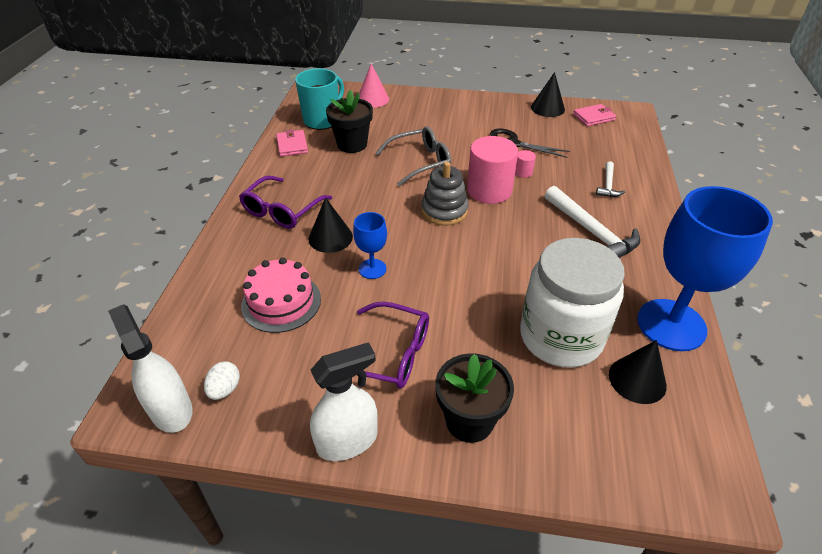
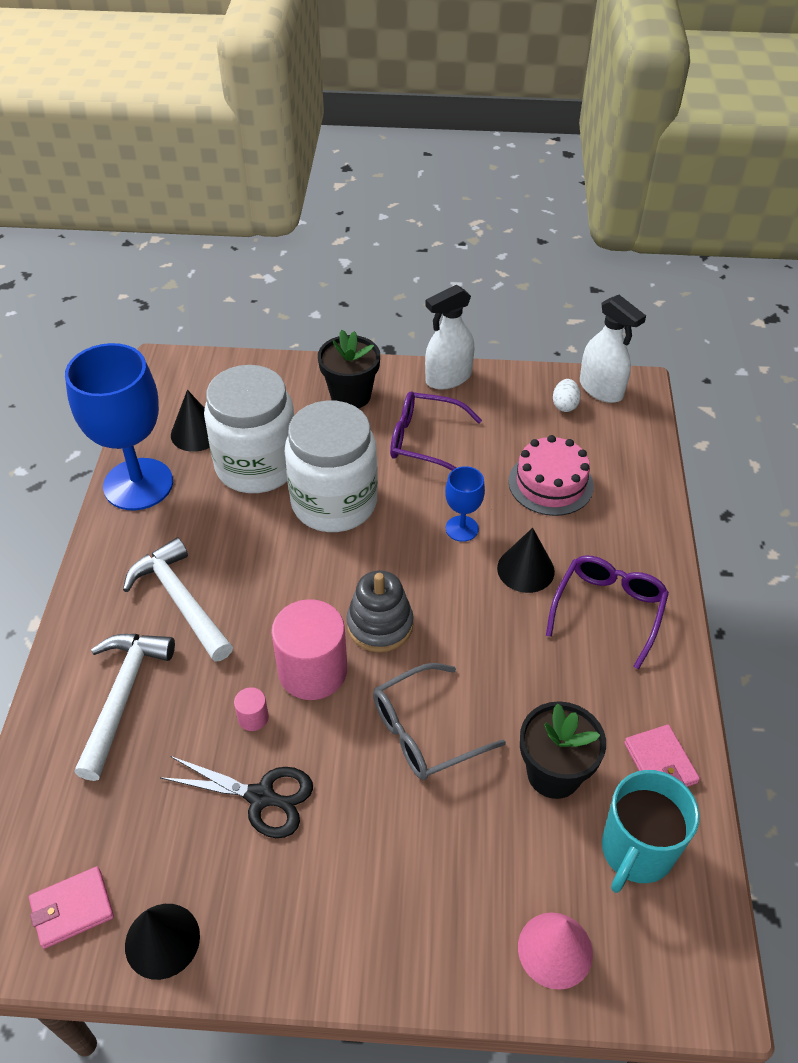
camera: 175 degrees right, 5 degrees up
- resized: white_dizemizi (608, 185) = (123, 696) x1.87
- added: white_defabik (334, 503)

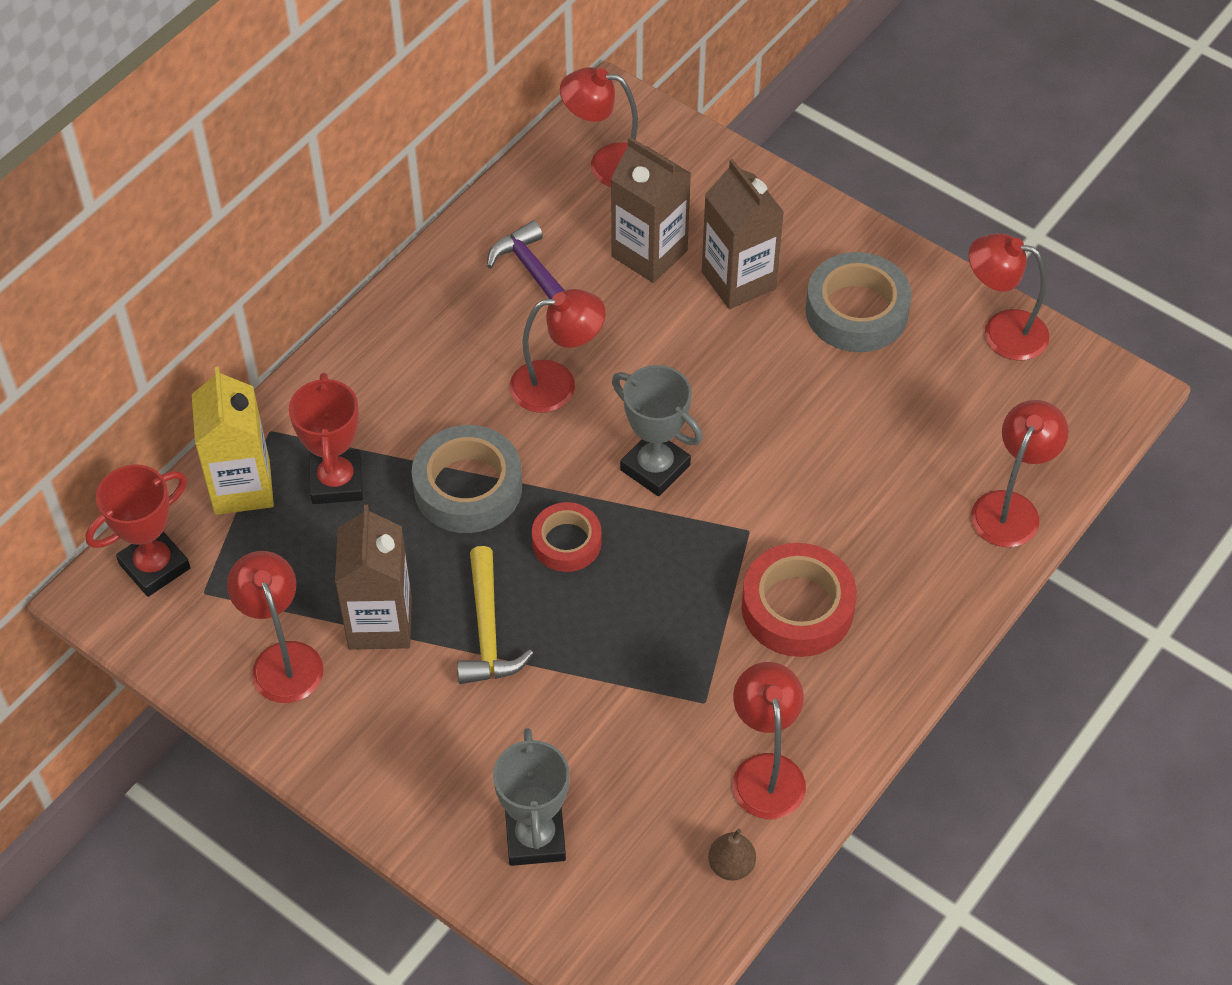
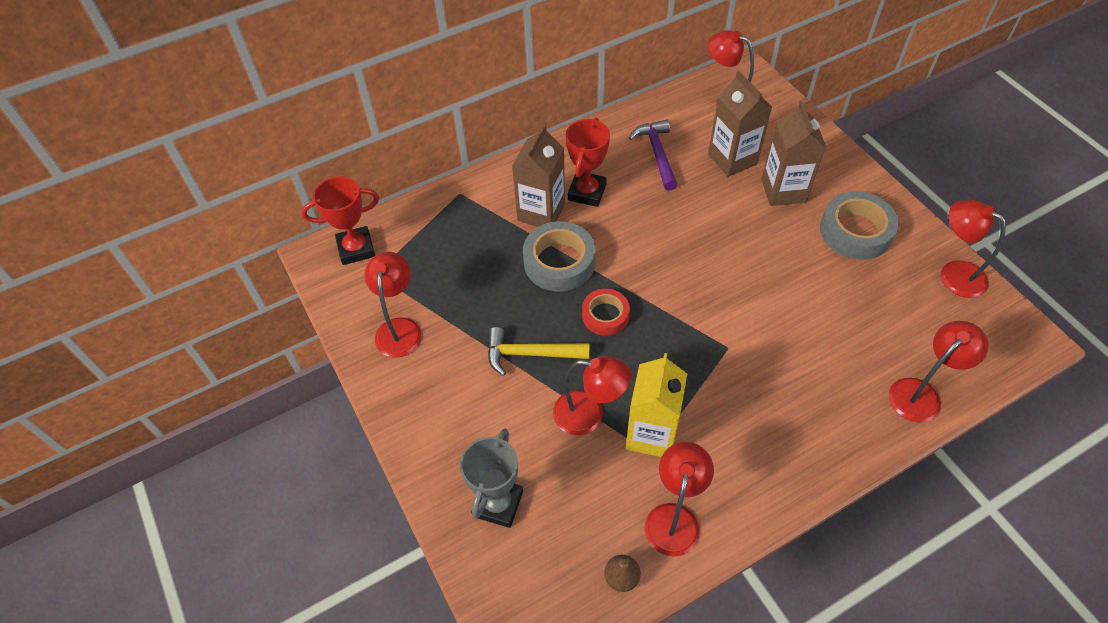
camera: 25 degrees right, 0 degrees up
- turned: yellow_dizemizi (487, 630) = (530, 354) 75 degrees clockwise
- moved: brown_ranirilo (380, 622) to (541, 212)
- moved: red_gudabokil (557, 384) to (589, 415)
- moved: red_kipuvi (337, 481) to (587, 192)
- moved: yellow_ranirilo (242, 487) to (651, 434)
- removed: grey_kipuvi (655, 467)
- removed: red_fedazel (797, 607)

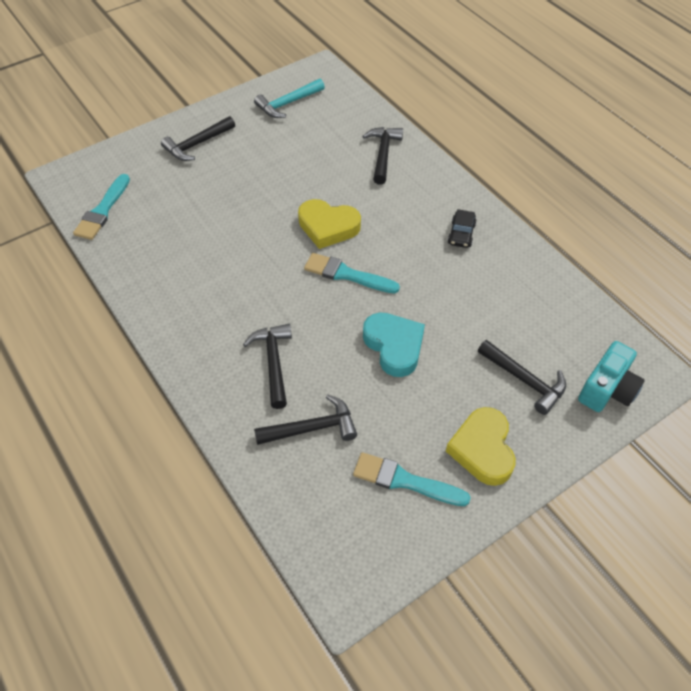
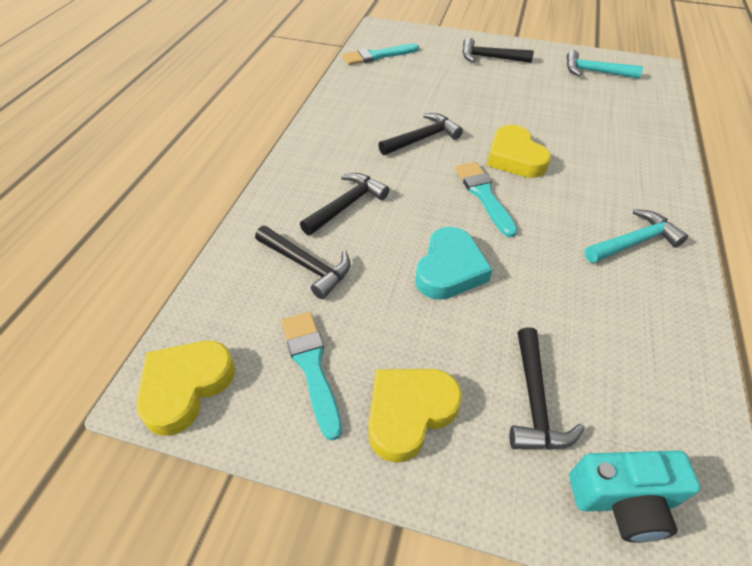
camera: 50 degrees right, 5 degrees down
- added: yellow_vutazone (186, 387)
- moved: black_dizemizi (383, 154) to (422, 138)
- replaced: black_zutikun (461, 234) to turquoise_dizemizi (634, 242)

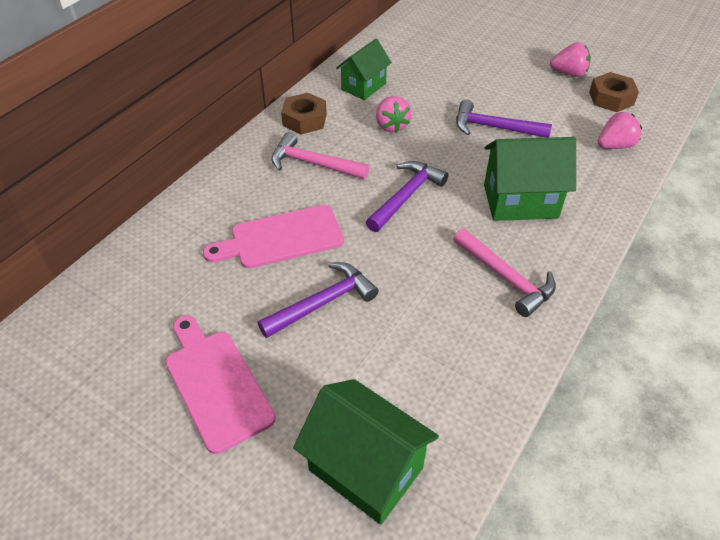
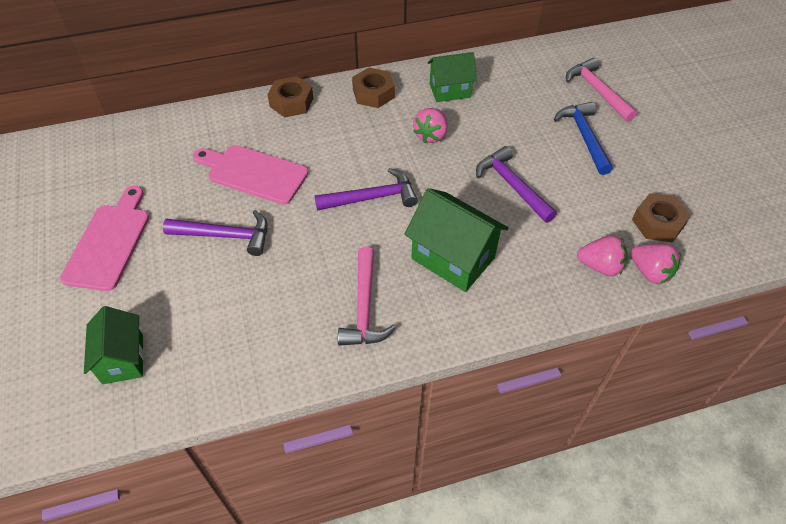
camera: 40 degrees right, 5 degrees up
- resized: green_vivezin (366, 469) = (123, 359) x0.66
- added: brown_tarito (291, 102)
- added: blue_dizemizi (584, 137)
- moved: pink_dizemizi (313, 164) to (597, 91)
- moved: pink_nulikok (568, 73) to (650, 272)

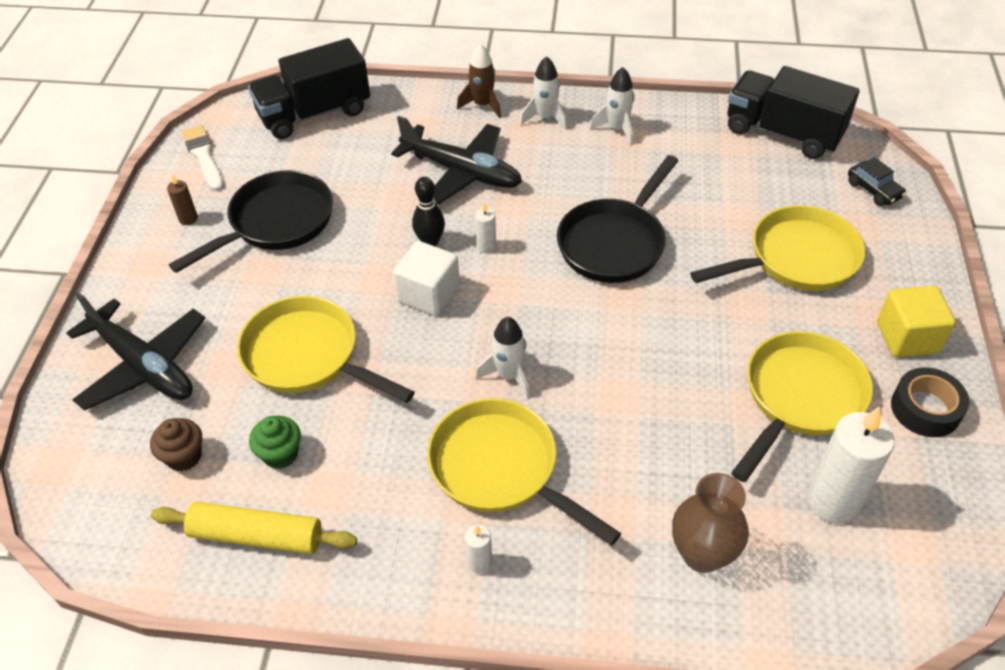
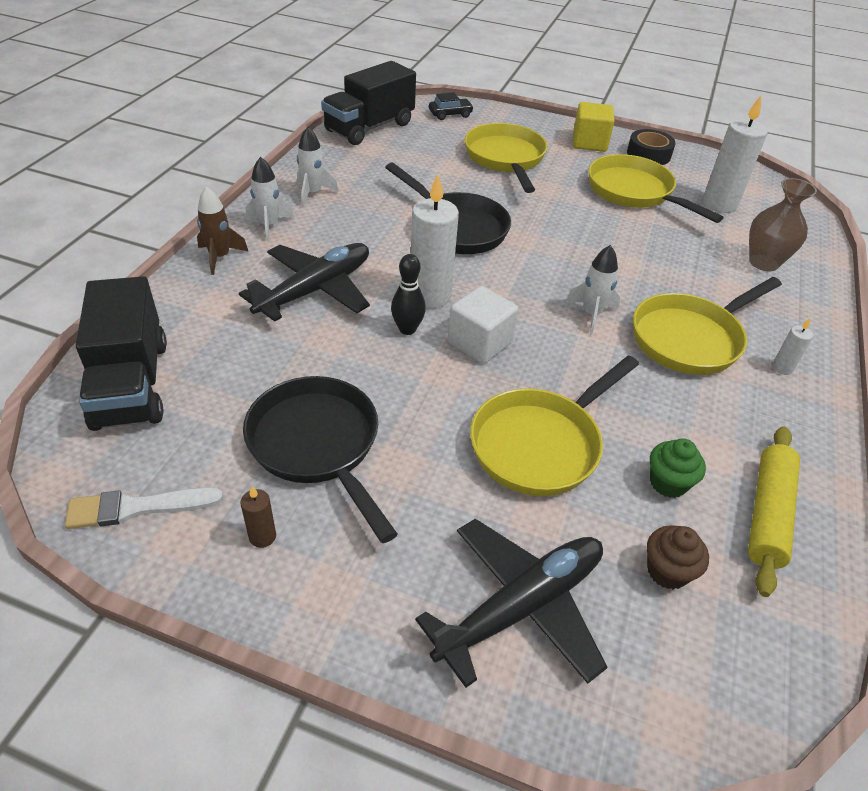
camera: 80 degrees left, 5 degrees down
- resized: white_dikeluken (486, 247) = (430, 295) x2.19

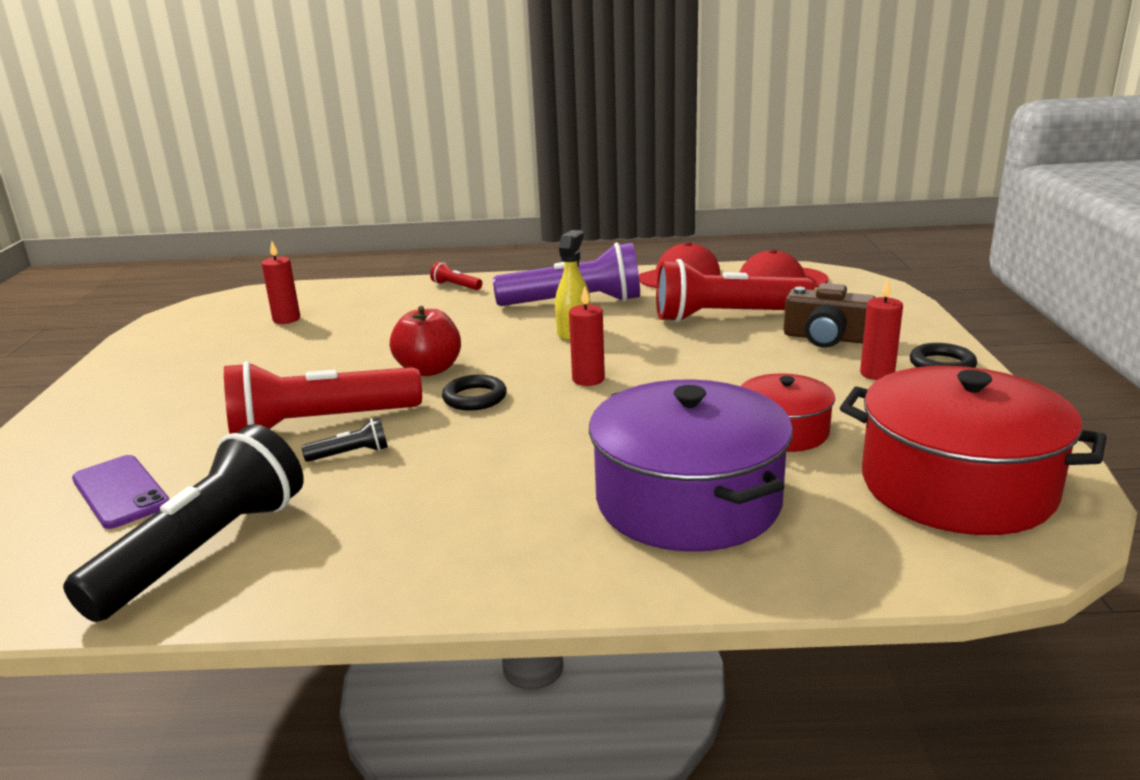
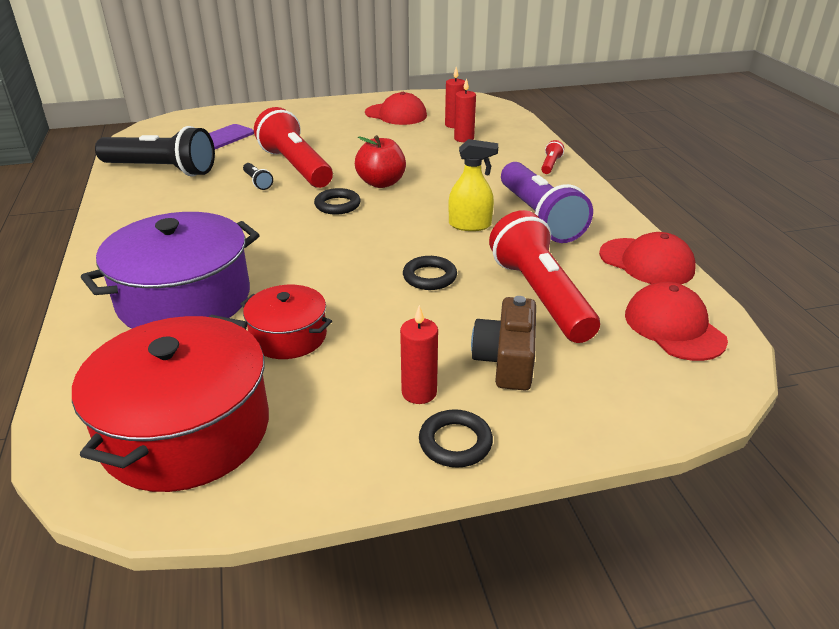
camera: 75 degrees right, 10 degrees up
- added: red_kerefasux (396, 114)
- added: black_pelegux (429, 277)
- moved: red_dikeluken (588, 379) to (464, 139)

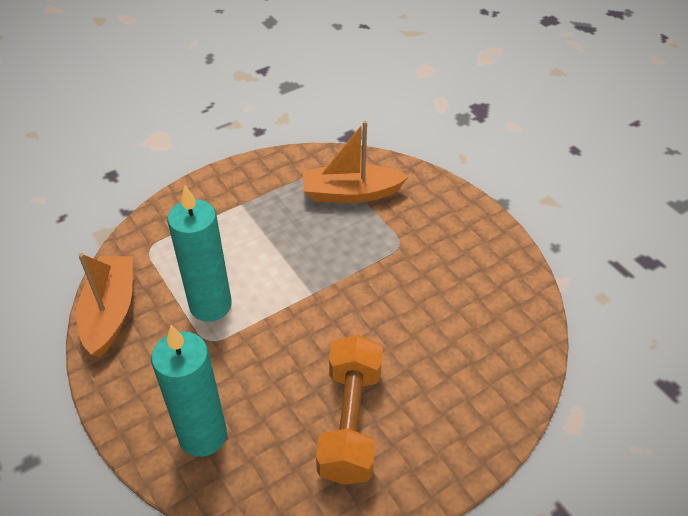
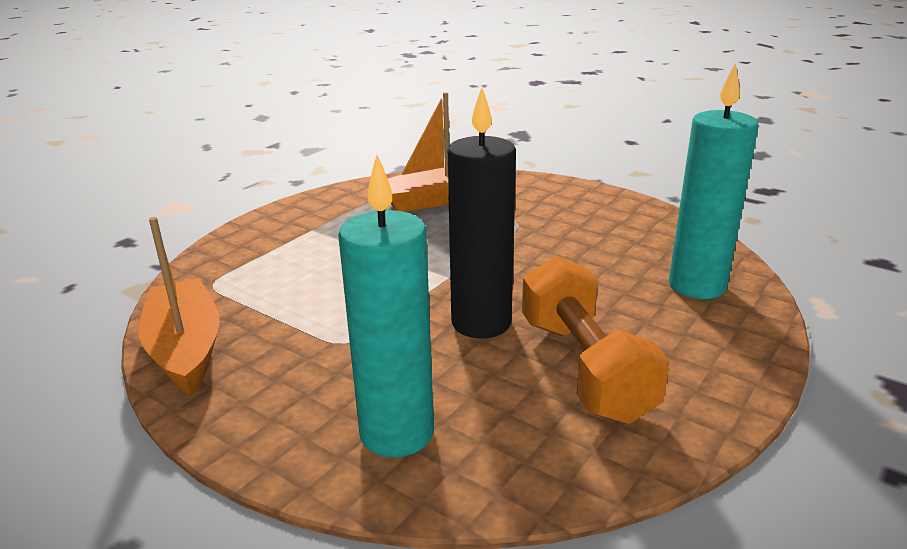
camera: 20 degrees left, 20 degrees down
- added: black_dikeluken (481, 323)
- moved: turquoise_dikeluken (210, 305) to (697, 286)

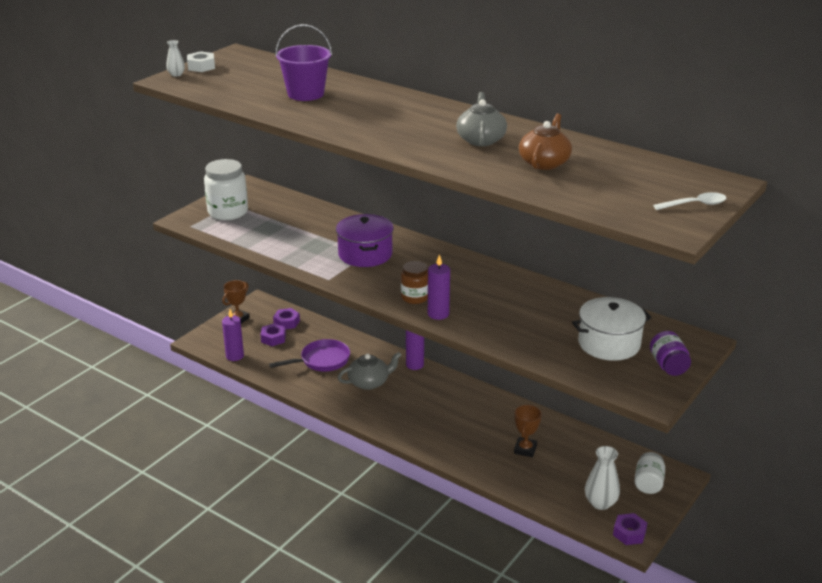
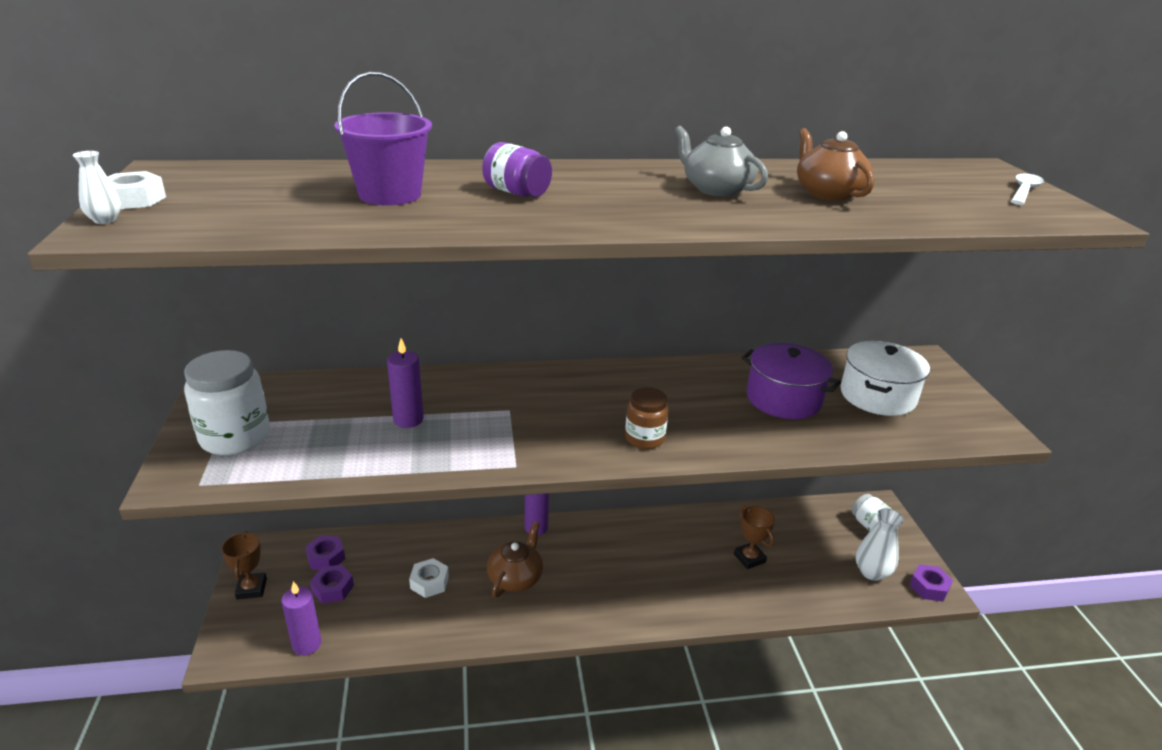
camera: 45 degrees left, 0 degrees up
- moved: purple_dikeluken (438, 314) to (408, 419)
- replaced: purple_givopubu (322, 360) to white_tarito (429, 582)
- moved: purple_defabik (668, 366) to (517, 192)
- recoloured: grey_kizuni (369, 382) to brown_kizuni (516, 577)
- moved: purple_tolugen (365, 254) to (783, 399)

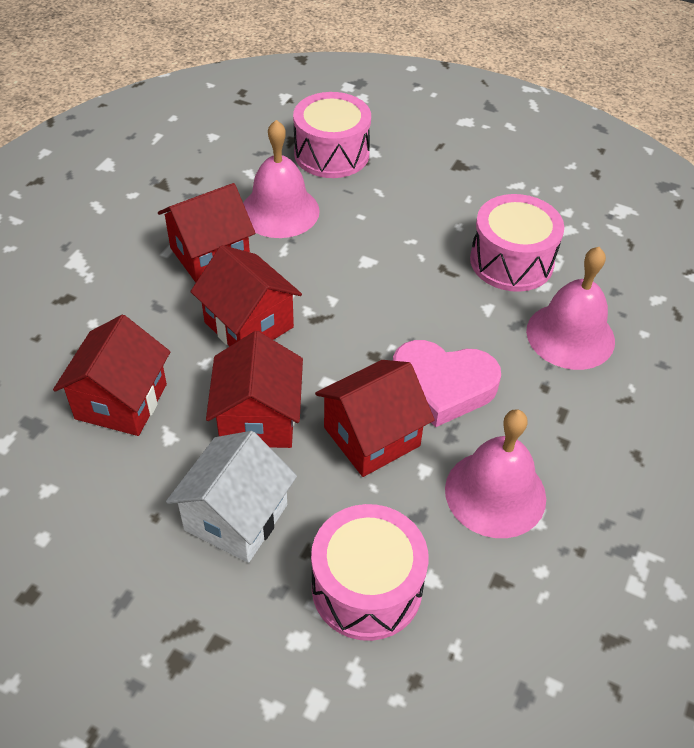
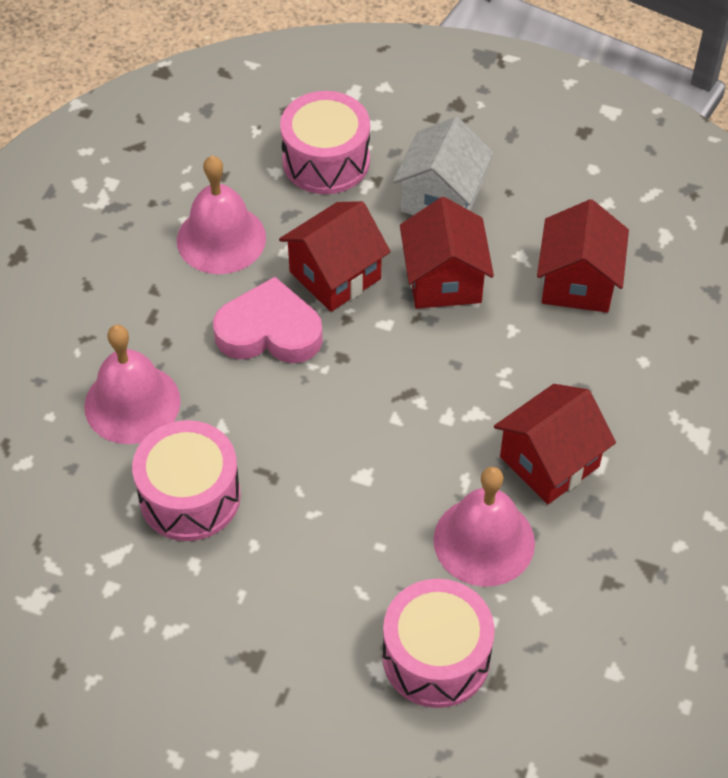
camera: 175 degrees right, 5 degrees up
- removed: red_vivezin (249, 325)

